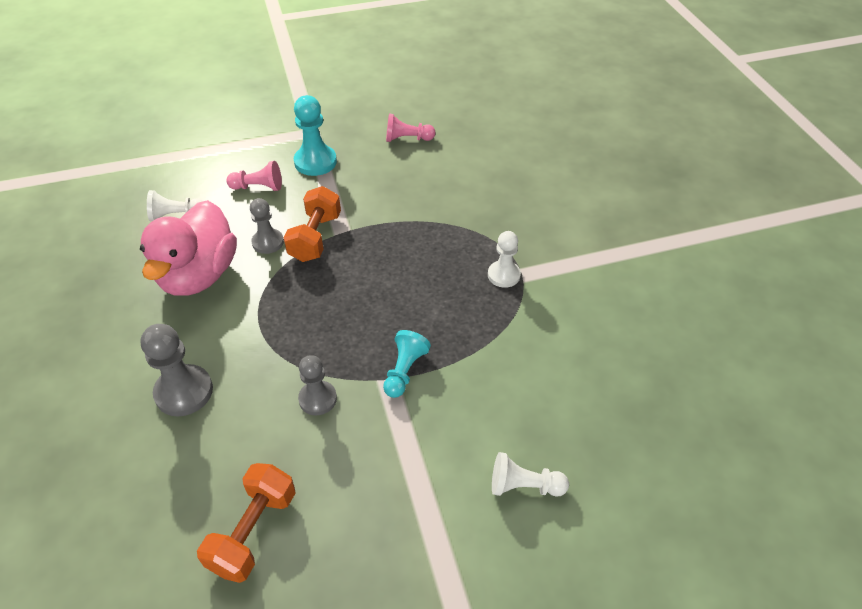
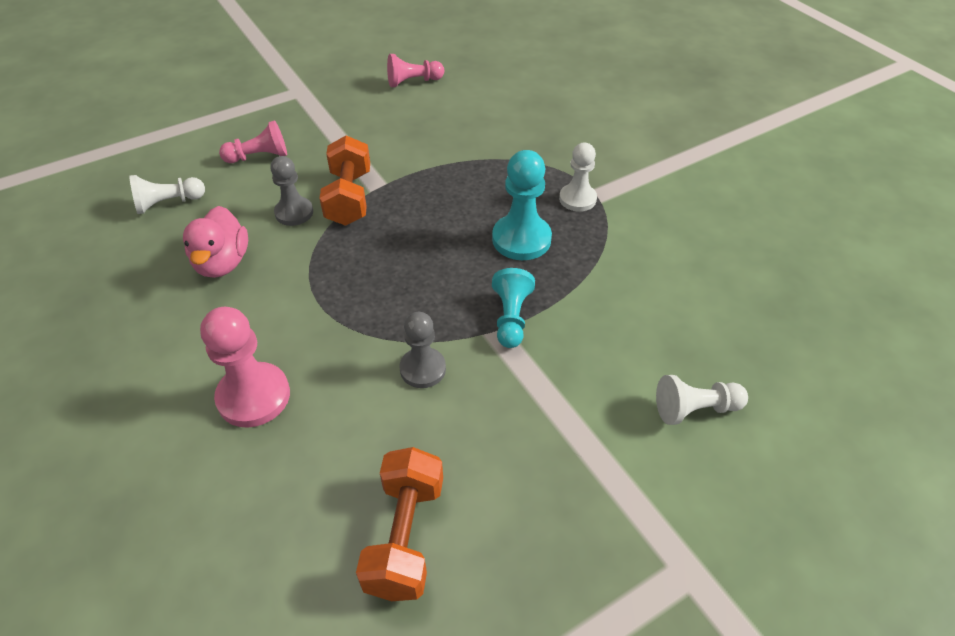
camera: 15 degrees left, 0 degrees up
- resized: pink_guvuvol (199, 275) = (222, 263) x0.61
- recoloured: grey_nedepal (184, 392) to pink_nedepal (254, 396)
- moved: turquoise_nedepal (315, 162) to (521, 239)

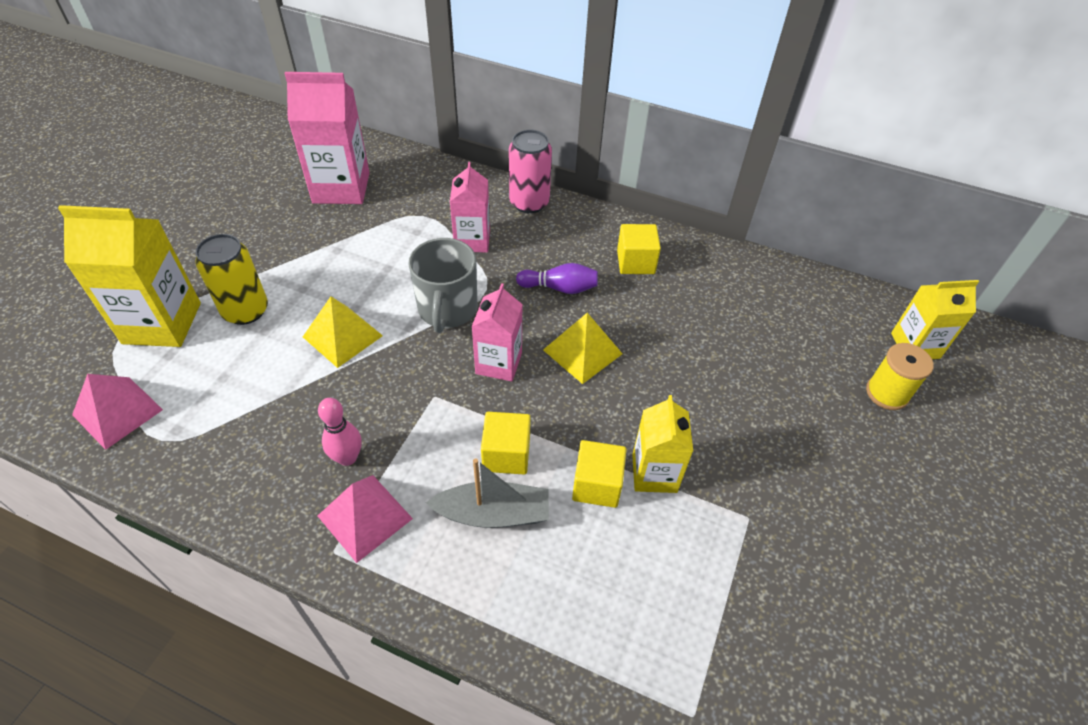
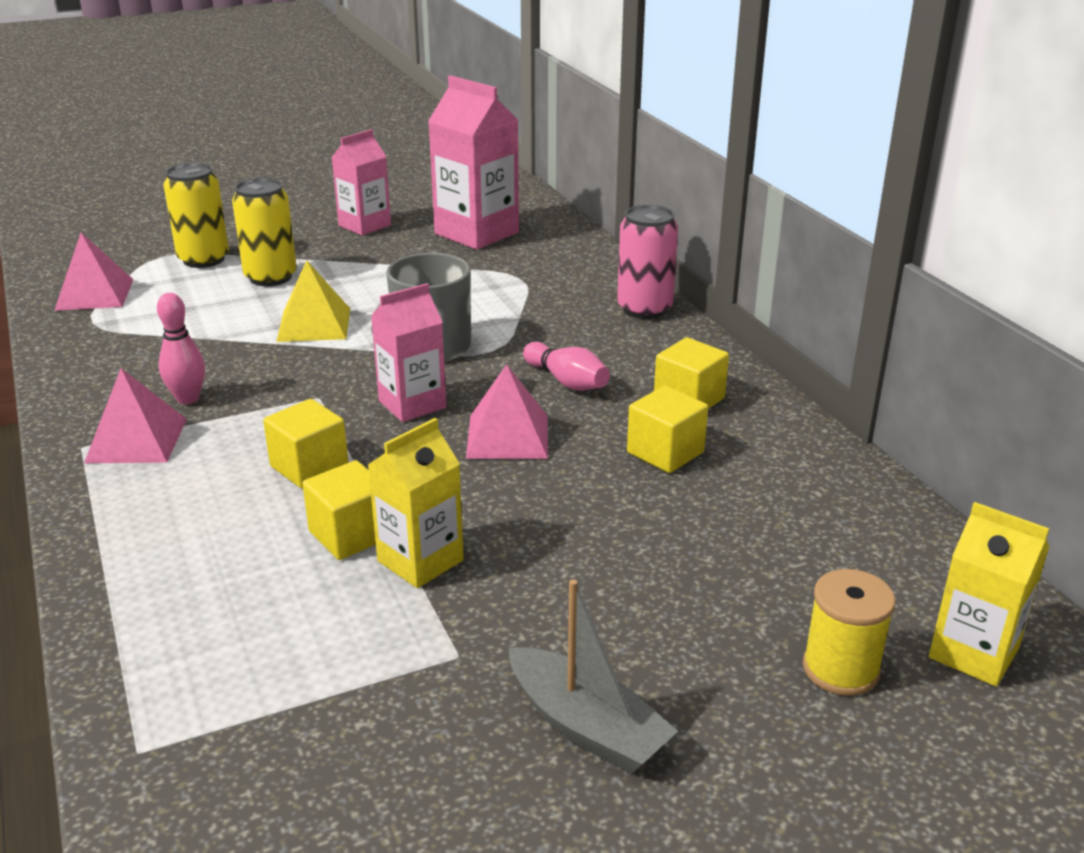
camera: 45 degrees right, 20 degrees down
- replaced: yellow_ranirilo (162, 323) to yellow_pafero (204, 259)
- moved: pink_ranirilo (472, 240) to (364, 225)
- recoloured: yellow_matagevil (582, 352) to pink_matagevil (507, 436)
- moved: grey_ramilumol (493, 513) to (587, 726)
- recoloured: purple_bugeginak (559, 288) to pink_bugeginak (566, 381)
- added: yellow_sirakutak (665, 452)

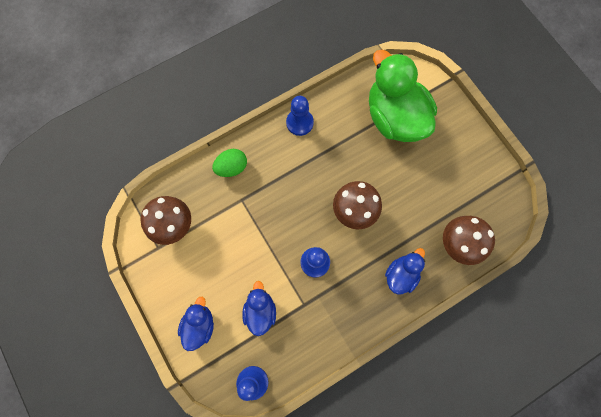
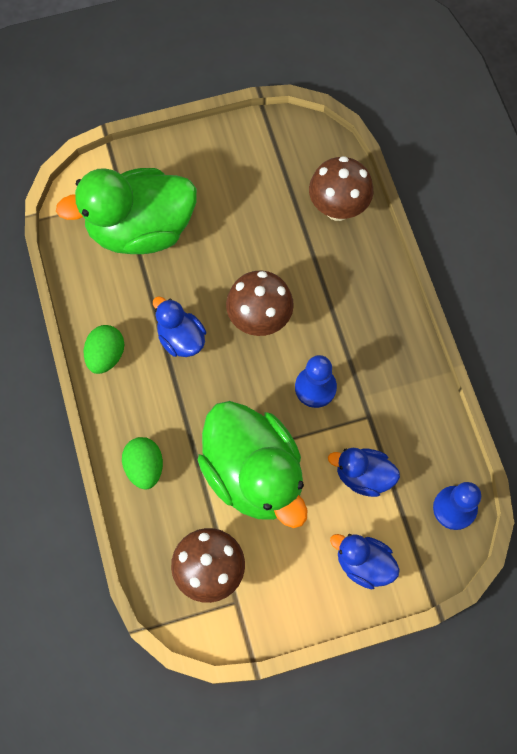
camera: 75 degrees left, 5 degrees down
- replaced: blue_nedepal (299, 123) to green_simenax (106, 355)
- moved: blue_guvuvol (401, 274) to (181, 338)
- added: green_guvuvol (254, 474)

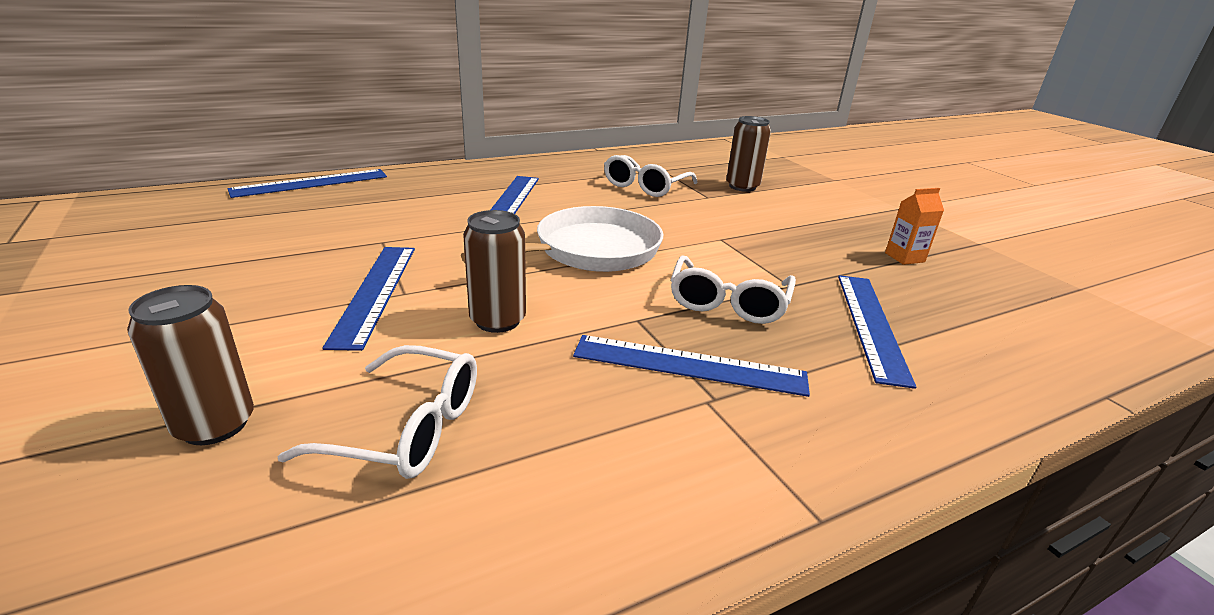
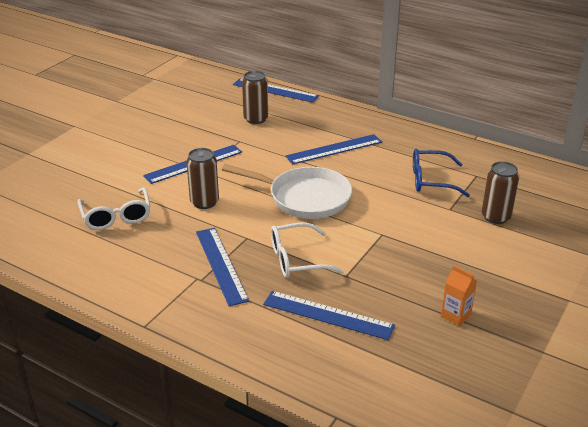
camera: 60 degrees right, 5 degrees up
- moved: brown_pafero (215, 425) to (255, 119)
- turned: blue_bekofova (871, 325) = (328, 315) 45 degrees clockwise
- recoloured: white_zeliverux (645, 186) to blue_zeliverux (431, 180)

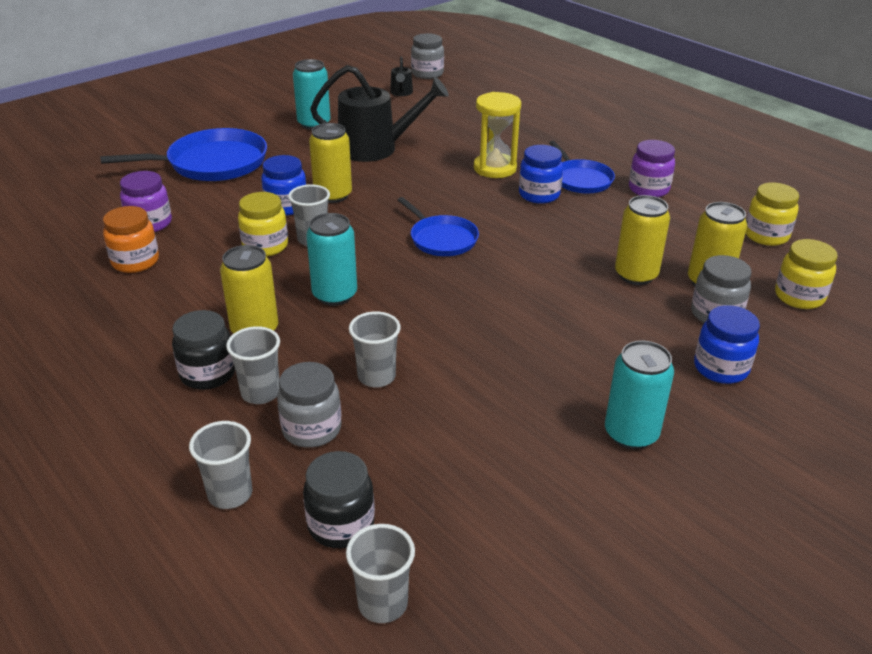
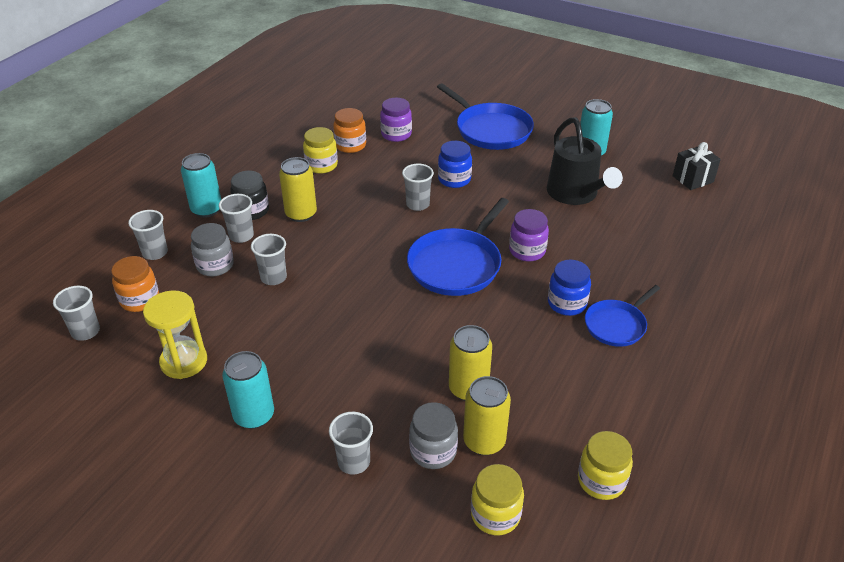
camera: 70 degrees right, 5 degrees up
- recoloured: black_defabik (341, 524) to orange_defabik (140, 300)
- moved: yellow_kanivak (495, 168) to (184, 361)
- moved: turquoise_pafero (334, 295) to (206, 209)
- moved: yellow_defabik (265, 246) to (321, 165)
- replaced: blue_defabik (720, 368) to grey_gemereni (354, 462)
- resized: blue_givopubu (441, 239) = (457, 264) x1.65
- moved: purple_defabik (648, 189) to (527, 251)
- replaced: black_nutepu (401, 93) to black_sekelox (693, 179)
- removed: yellow_pafero (333, 195)
- removed: grey_defabik (427, 74)

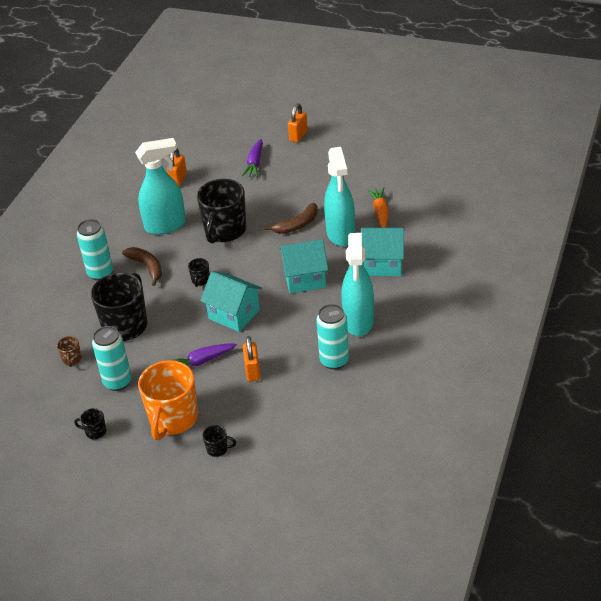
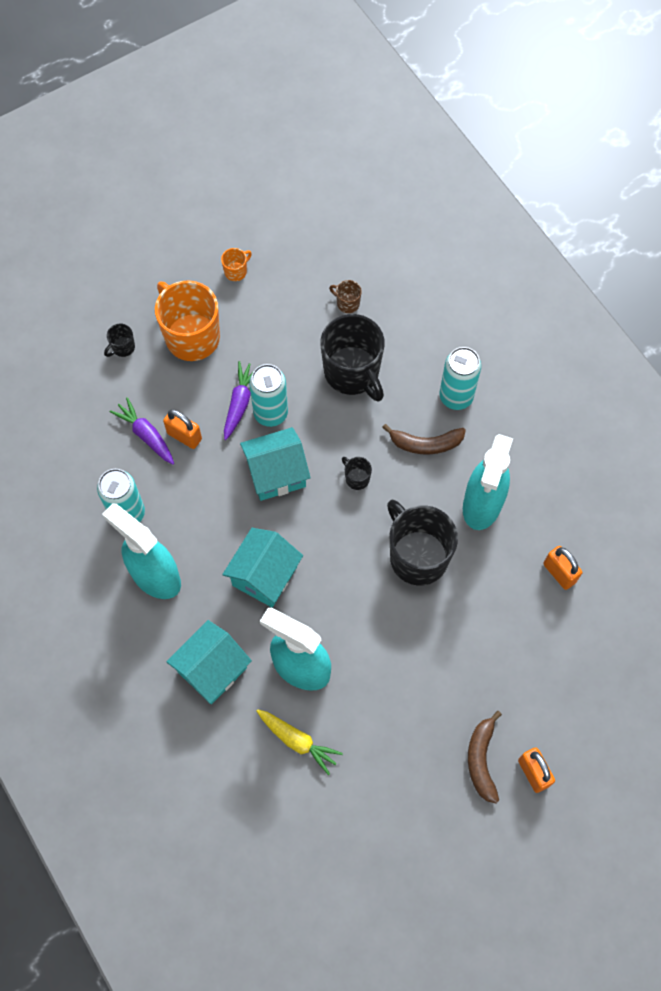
camera: 125 degrees right, 25 degrees up
- moved: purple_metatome (254, 163) to (146, 435)
- recoloured: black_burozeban (95, 432) to orange_burozeban (236, 271)
- moved: turquoise_pafero (117, 382) to (270, 413)
- recoloured: orange_metatome (380, 212) to yellow_metatome (298, 741)
- moved: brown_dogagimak (297, 225) to (481, 760)

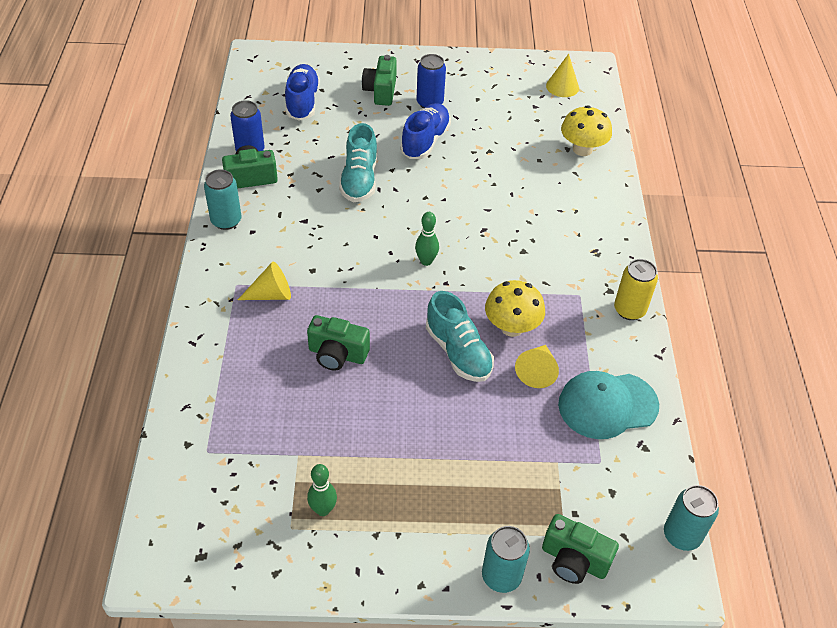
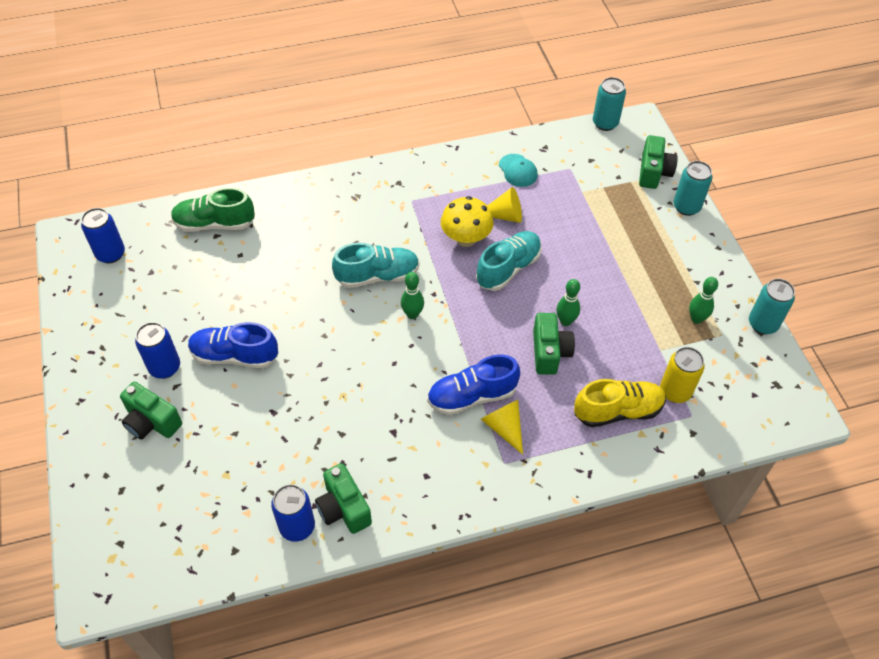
camera: 105 degrees left, 5 degrees up
- replaced: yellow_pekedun (562, 86) to blue_pafero (111, 254)
- turned: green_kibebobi (381, 91) = (151, 422) 45 degrees clockwise
- replaced: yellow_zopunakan (582, 149) to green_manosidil (214, 224)
- moved: turquoise_manosidil (359, 180) to (377, 276)
- moved: blue_manosidil (302, 102) to (472, 396)
- resized: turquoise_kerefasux (607, 405) = (518, 170) x0.57
- added: green_bugeginak (565, 321)
- added: yellow_manosidil (618, 411)
- moved: yellow_pafero (629, 310) to (675, 391)
- moved: turquoise_pafero (226, 221) to (762, 324)

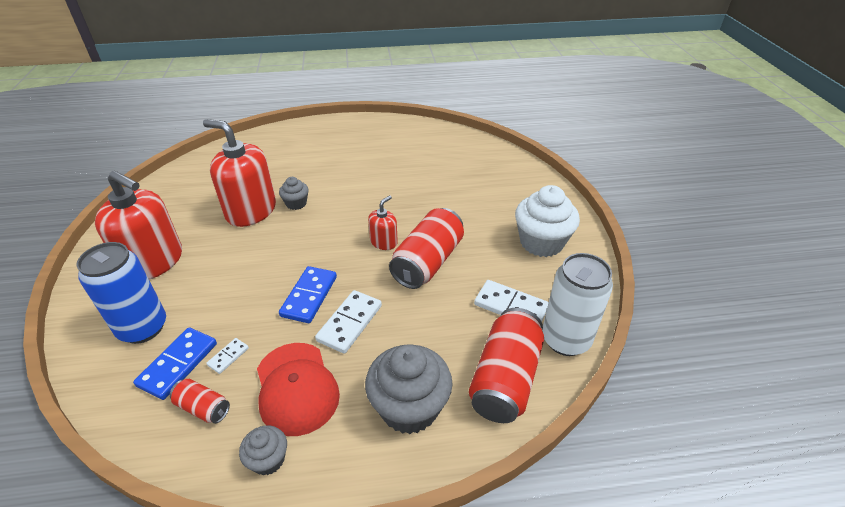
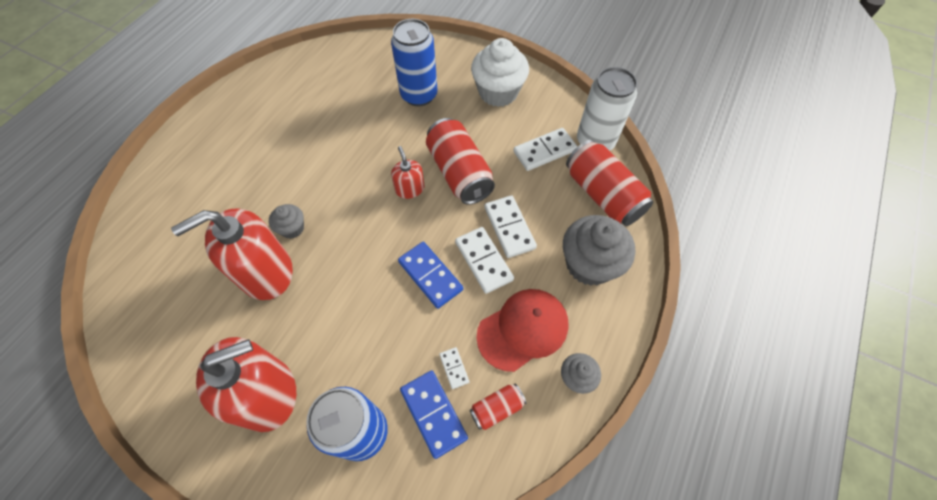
camera: 55 degrees left, 20 degrees up
- added: blue_pafero (419, 95)
- turned: red_kerefasux (296, 388) = (523, 329) 45 degrees counterclockwise
- added: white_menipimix (509, 228)

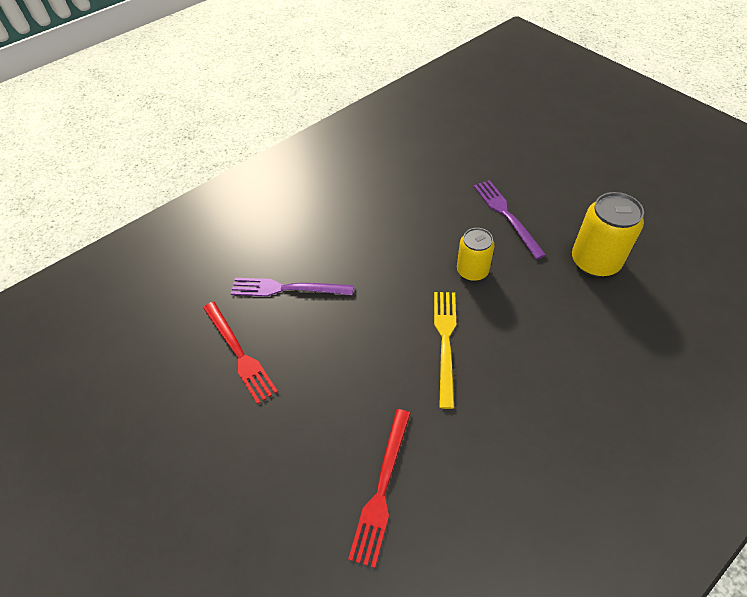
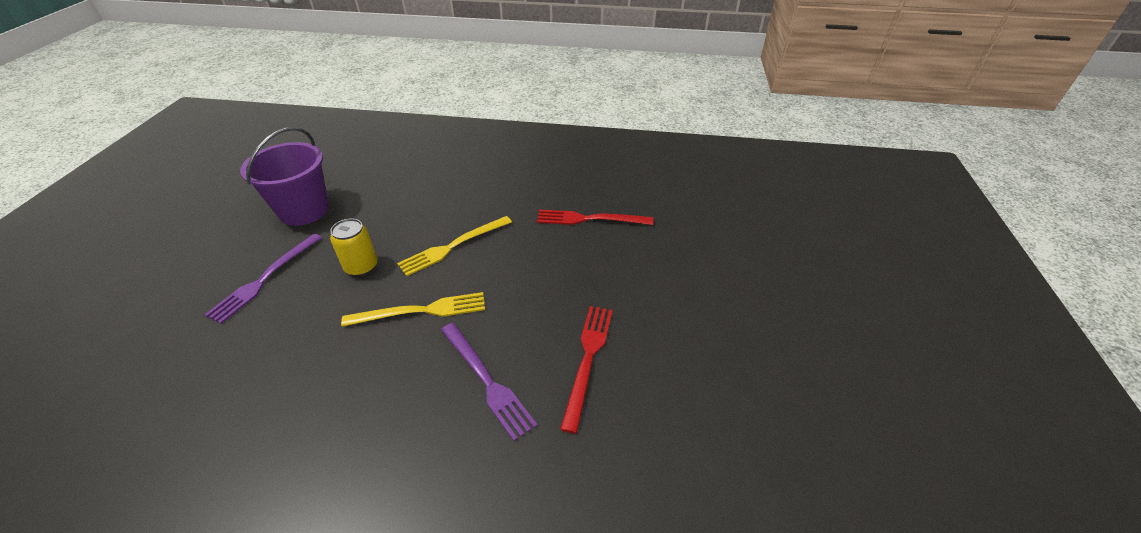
camera: 135 degrees left, 10 degrees down
- replaced: yellow_pafero (595, 261) to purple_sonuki (304, 210)
- added: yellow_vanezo (421, 311)
- turned: red_vanezo (382, 488) = (590, 219) 150 degrees counterclockwise

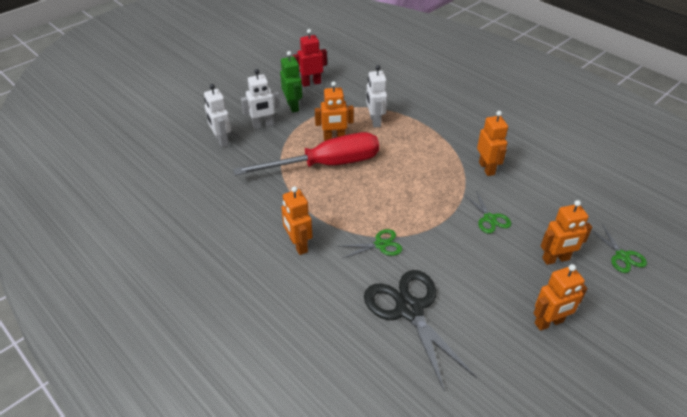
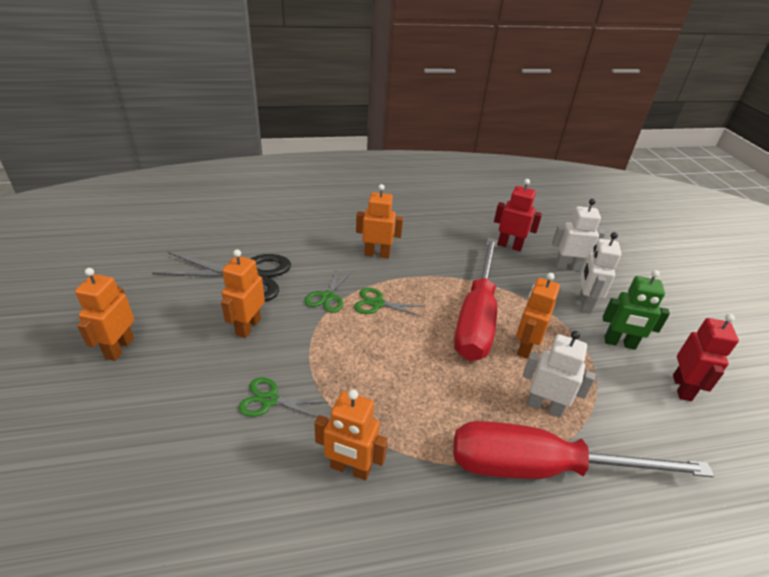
camera: 120 degrees right, 5 degrees down
- moved: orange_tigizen (556, 259) to (248, 327)
- moved: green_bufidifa (622, 256) to (377, 303)
- added: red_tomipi (541, 468)
- added: red_tigizen (509, 246)

